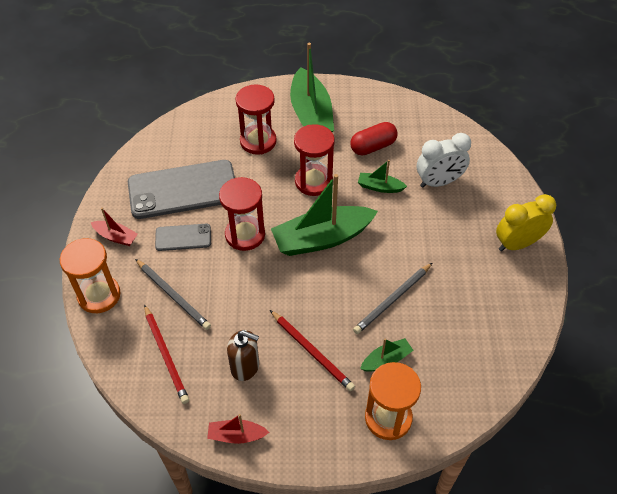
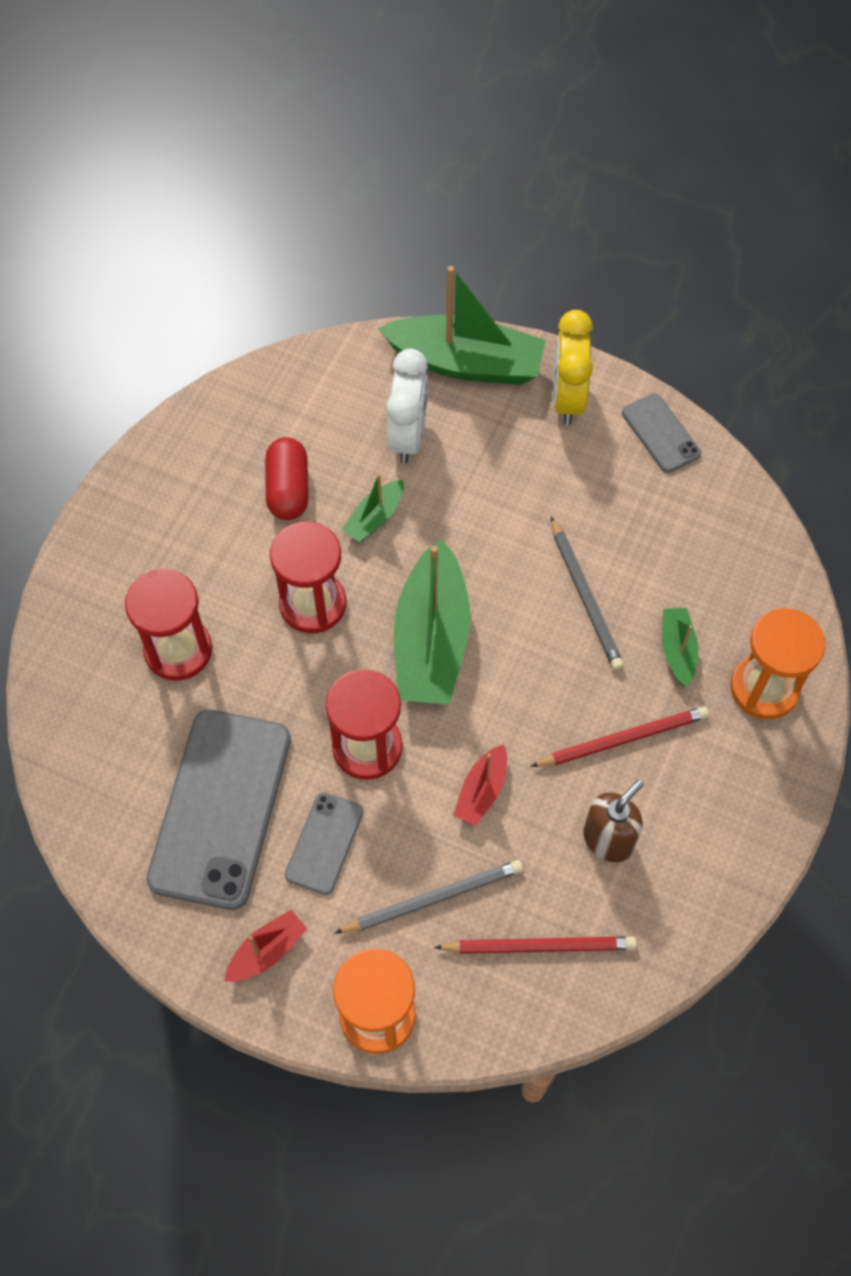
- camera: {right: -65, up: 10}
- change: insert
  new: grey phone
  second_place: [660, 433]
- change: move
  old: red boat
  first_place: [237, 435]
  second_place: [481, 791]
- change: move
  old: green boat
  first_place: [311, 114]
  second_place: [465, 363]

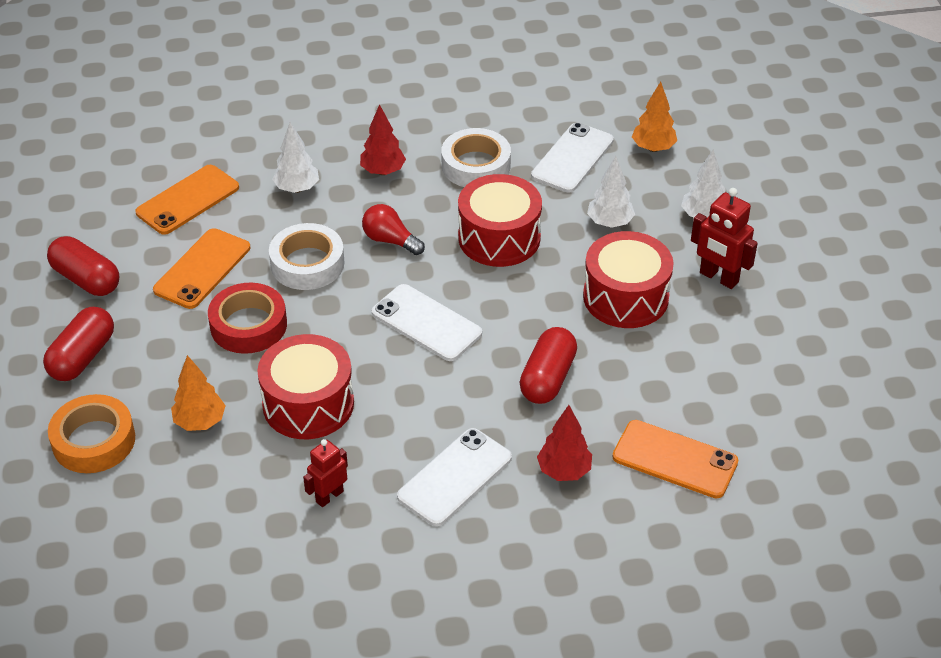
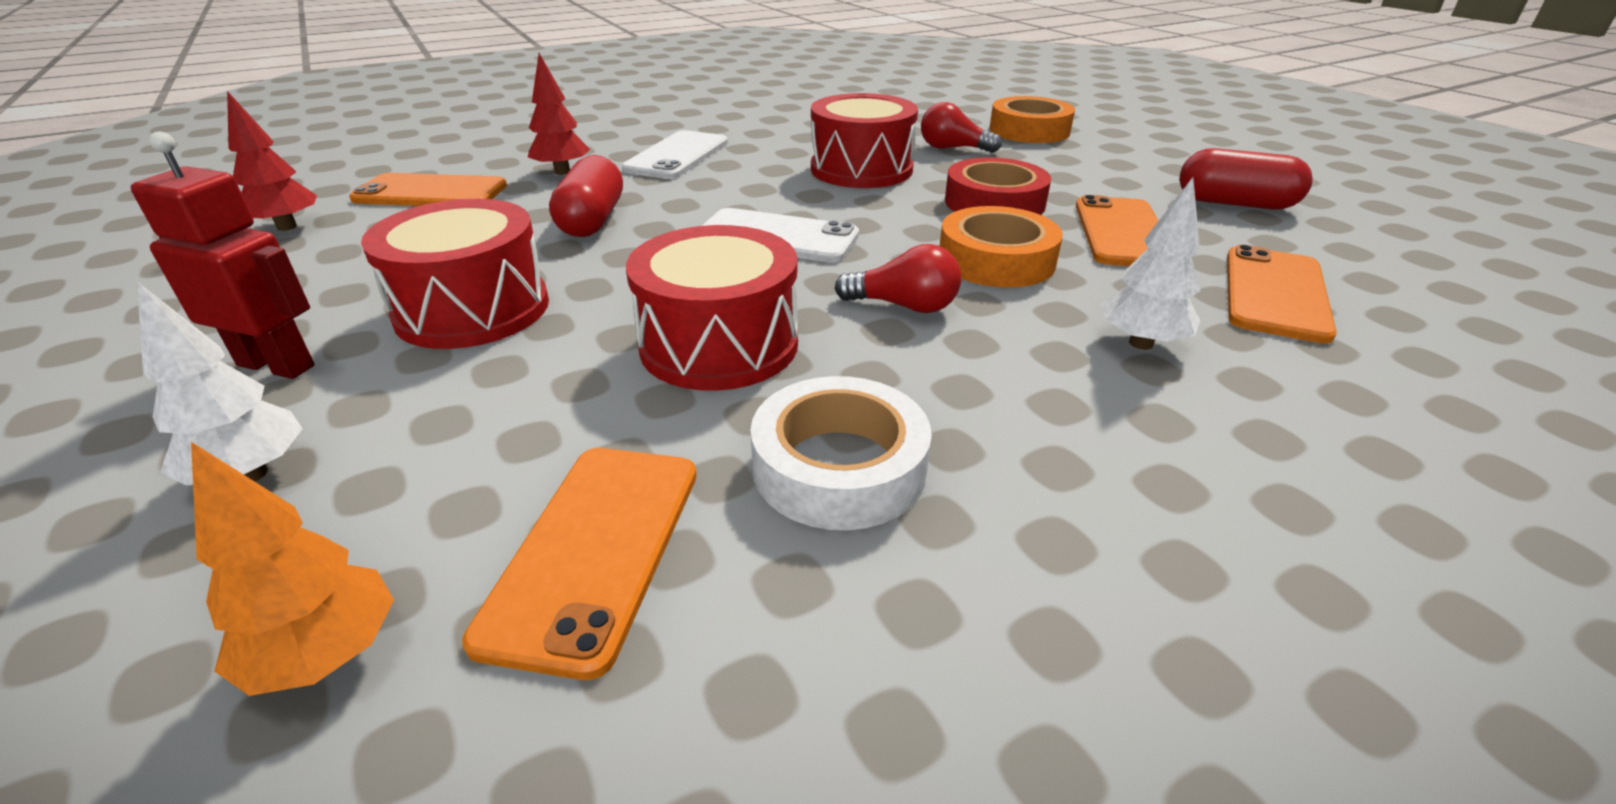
- camera: {right: 160, up: -10}
- change: delete
  old: red capsule
  first_place: [82, 357]
- change: delete
  old: red robot
  first_place: [329, 496]
- change: delete
  old: white tree
  first_place: [609, 223]
- change: move
  old: red tree
  first_place: [383, 171]
  second_place: [287, 227]
- change: replace
  old: orange tree
  new: red light bulb
  first_place: [200, 422]
  second_place: [952, 148]
- change: recolor
  old: white tape
  new: orange tape
  first_place: [307, 264]
  second_place: [996, 260]
- change: recolor
  old: white phone
  new: orange phone
  first_place: [572, 158]
  second_place: [594, 550]

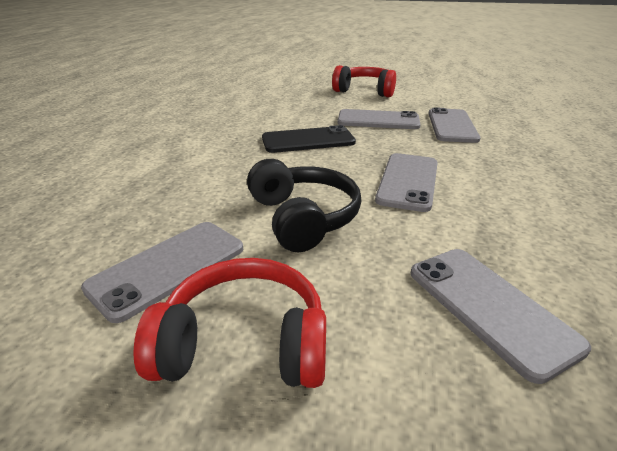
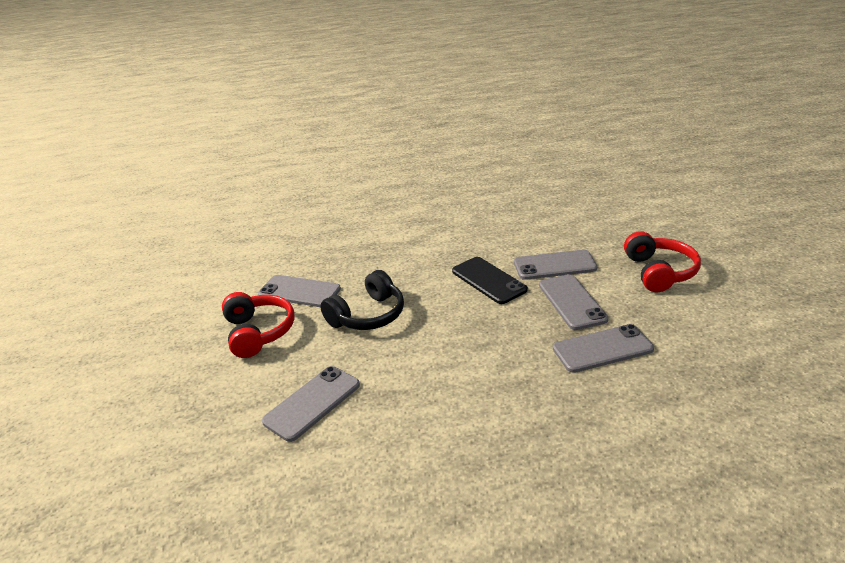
- camera: {right: 70, up: 0}
- change: move
  old: grey phone
  first_place: [408, 181]
  second_place: [554, 265]

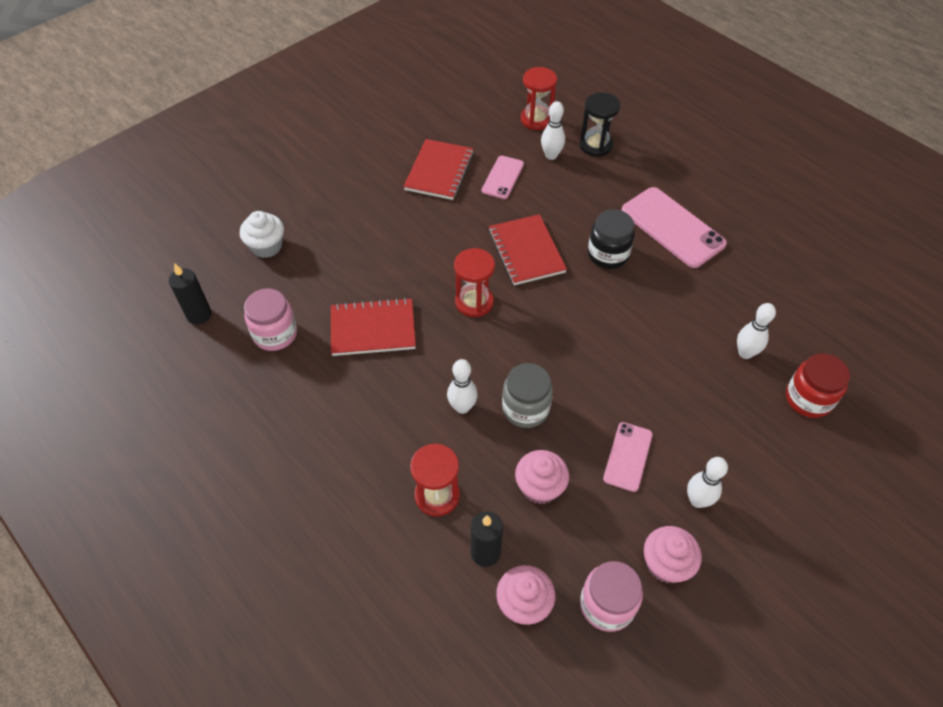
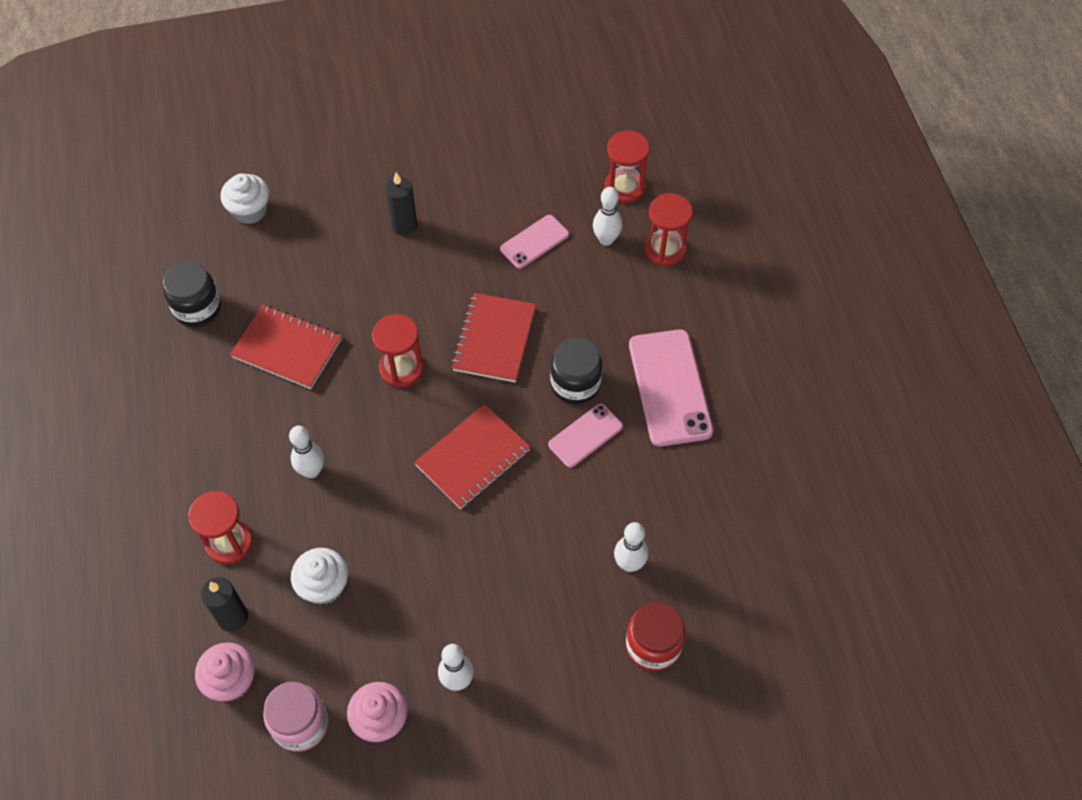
- camera: {right: 30, up: 5}
- change: delete
  old: grey jar
  first_place: [525, 408]
- change: move
  old: black candle
  first_place: [199, 315]
  second_place: [404, 225]
- change: move
  old: red notebook
  first_place: [439, 171]
  second_place: [473, 458]
- change: move
  old: pink phone
  first_place: [627, 456]
  second_place: [585, 435]
- change: recolor
  old: pink jar
  new: black jar
  first_place: [275, 334]
  second_place: [197, 308]
- change: recolor
  old: pink cupcake
  new: white cupcake
  first_place: [540, 487]
  second_place: [324, 586]
- change: recolor
  old: black hourglass
  new: red hourglass
  first_place: [595, 145]
  second_place: [665, 249]

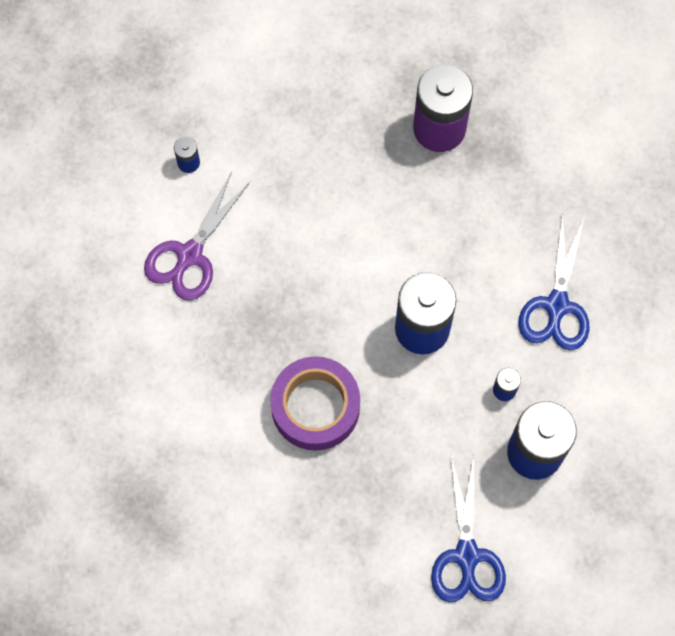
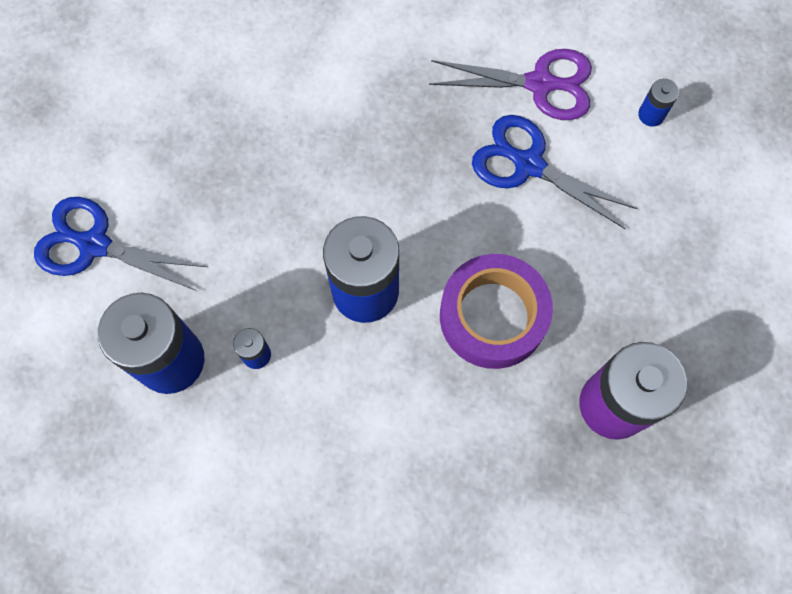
- camera: {right: 110, up: 0}
- change: move
  old: purple tape
  first_place: [315, 407]
  second_place: [493, 316]
- change: move
  old: blue scissors
  first_place: [557, 305]
  second_place: [528, 164]
- change: rotate
  old: purple scissors
  first_place: [190, 255]
  second_place: [539, 84]
  degrees: 135

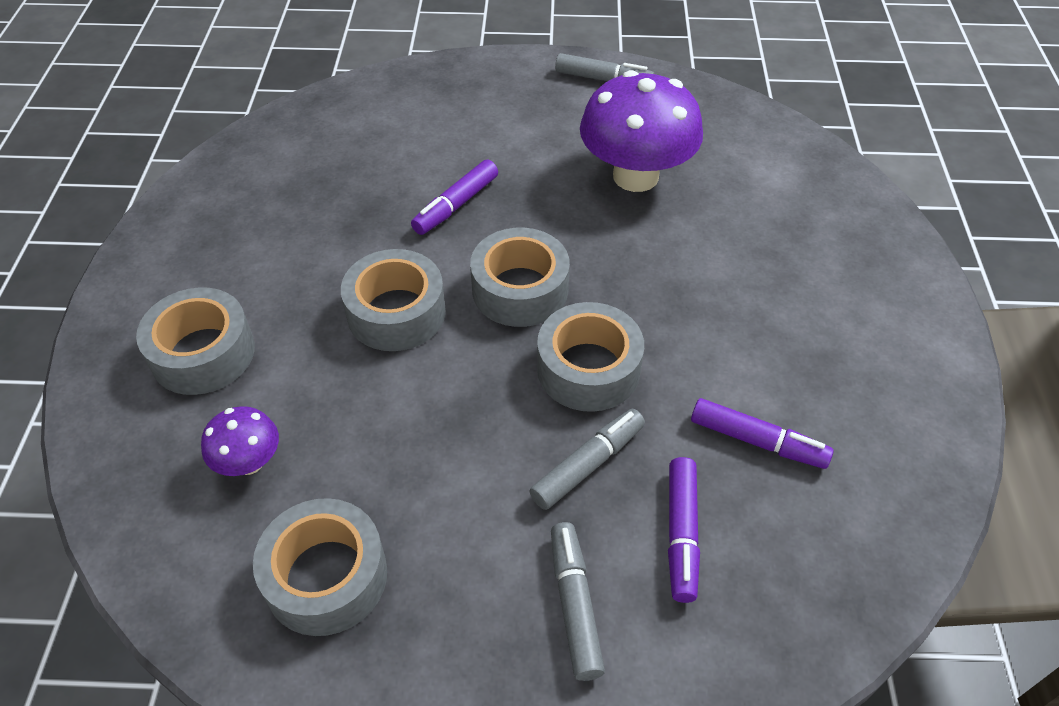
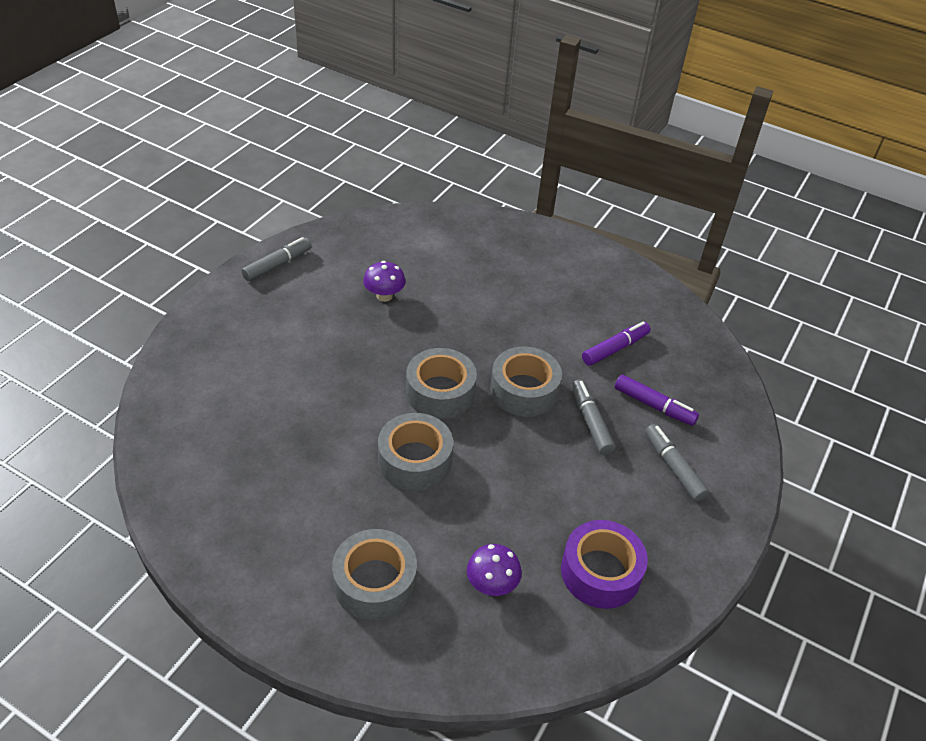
- camera: {right: -65, up: -5}
- change: delete
  old: purple marker
  first_place: [456, 205]
- change: recolor
  old: grey tape
  new: purple tape
  first_place: [326, 576]
  second_place: [600, 572]
- change: rotate
  old: grey marker
  first_place: [574, 604]
  second_place: [673, 467]
  degrees: 45
- change: resize
  old: purple mushroom
  first_place: [635, 176]
  second_place: [384, 296]
  factor: 0.49

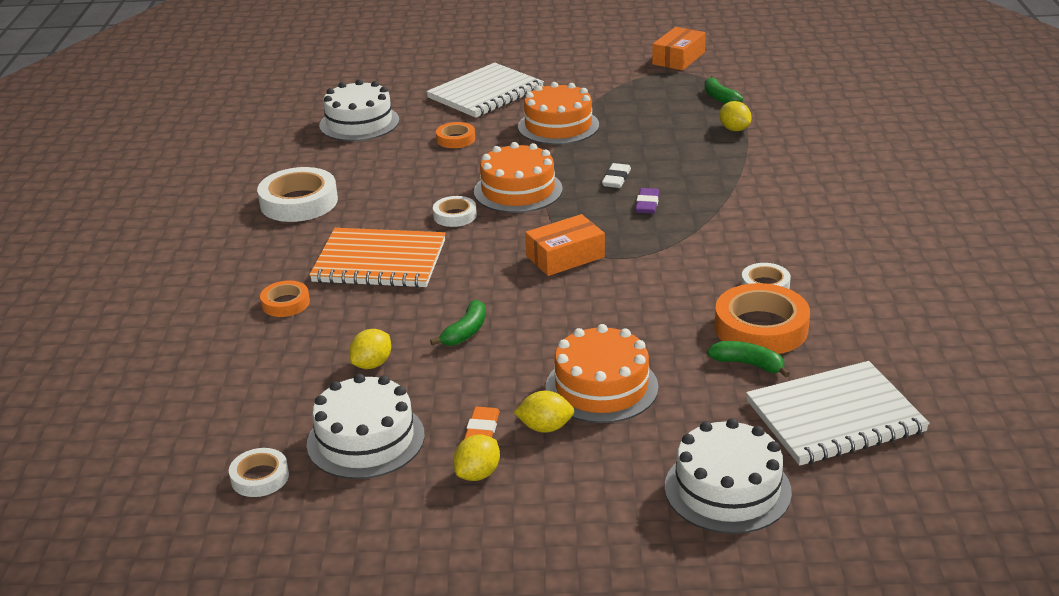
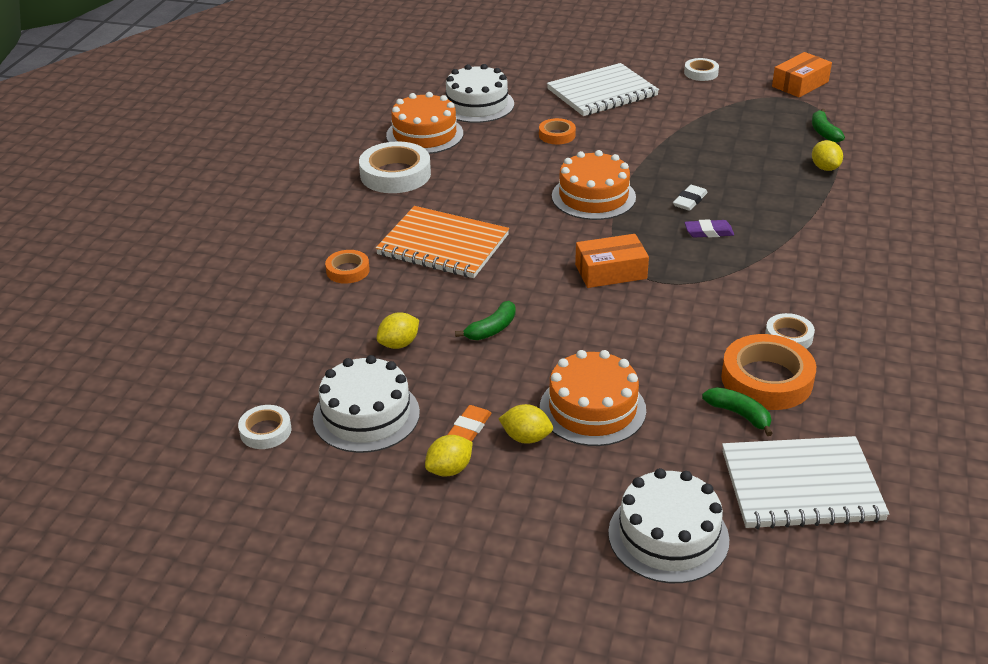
- camera: {right: 15, up: 5}
- change: move
  old: white tape
  first_place: [455, 215]
  second_place: [701, 73]
- change: move
  old: orange cake
  first_place: [558, 126]
  second_place: [424, 134]
- change: rotate
  old: purple eraser
  first_place: [647, 204]
  second_place: [708, 232]
  degrees: 60

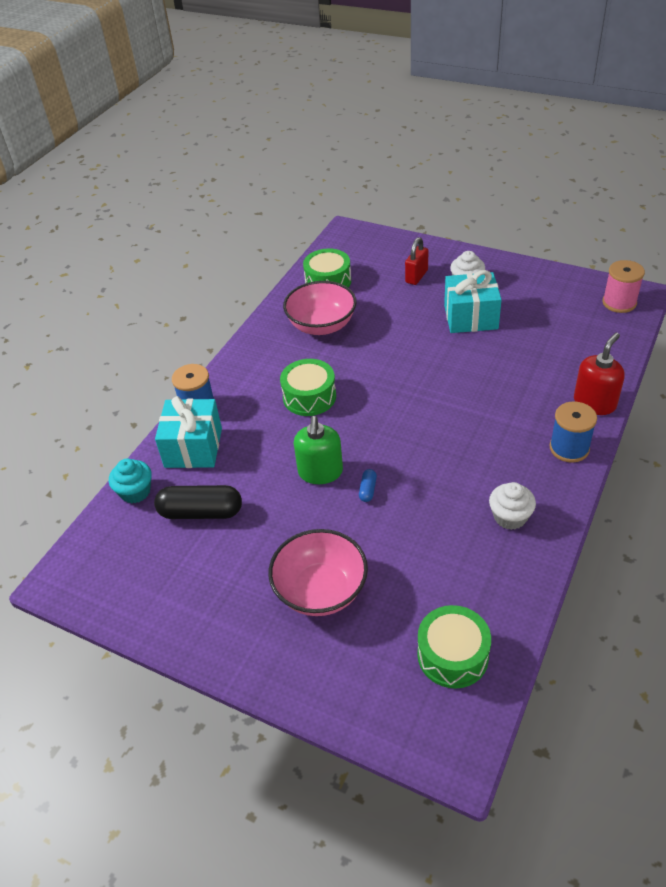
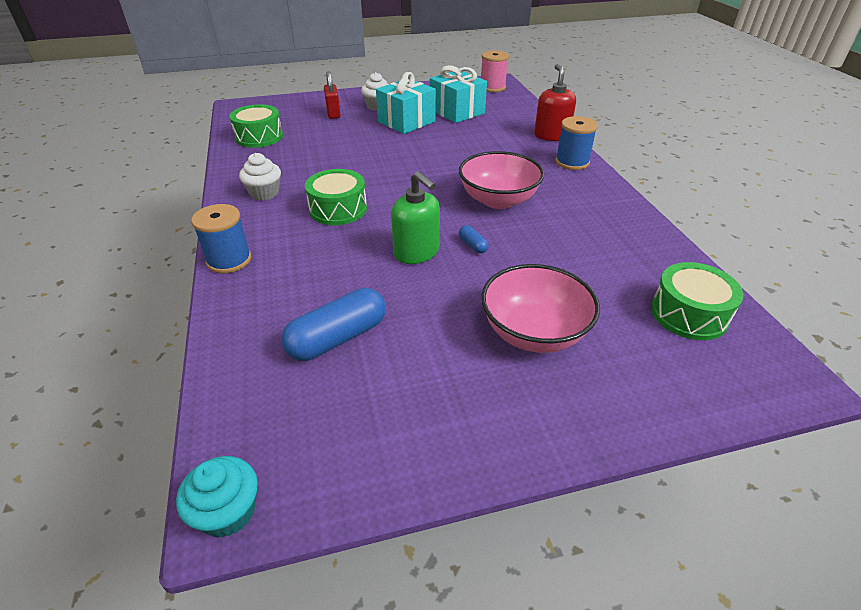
- camera: {right: -45, up: -5}
- change: move
  old: turquoise cupcake
  first_place: [135, 492]
  second_place: [228, 512]
- change: move
  old: turquoise gift
  first_place: [193, 447]
  second_place: [457, 112]
- change: move
  old: pink bowl
  first_place: [321, 325]
  second_place: [498, 200]
- change: move
  old: white cupcake
  first_place: [510, 517]
  second_place: [264, 193]
- change: recolor
  old: black capsule
  new: blue capsule
  first_place: [201, 512]
  second_place: [337, 338]

